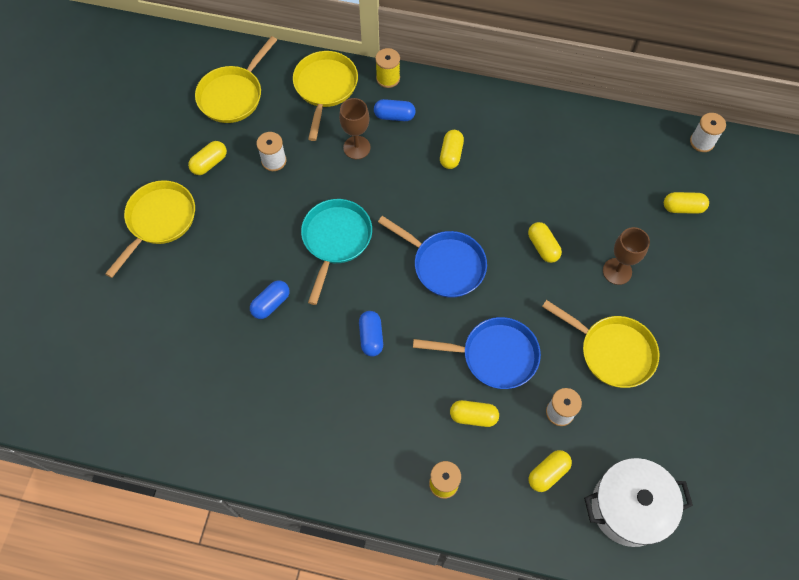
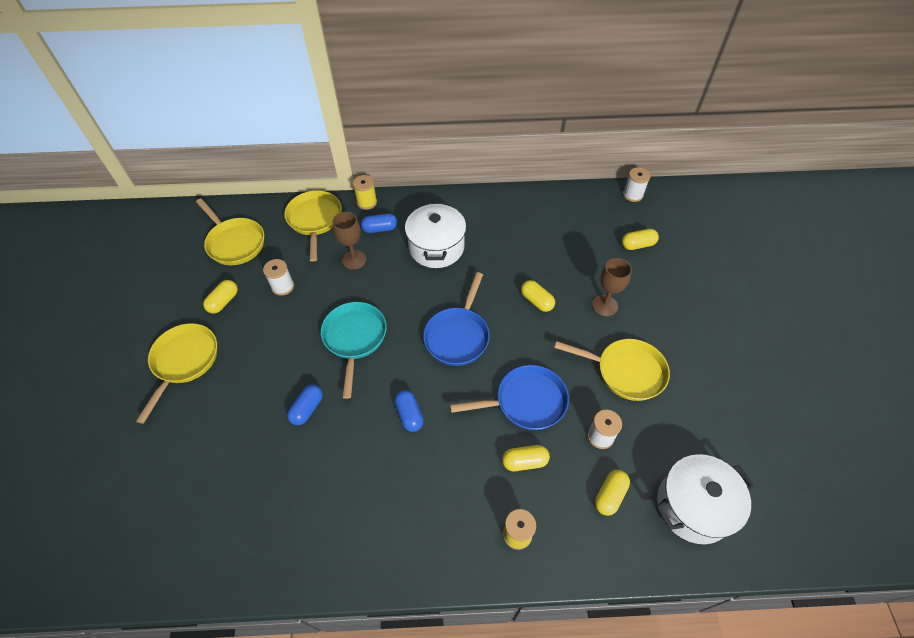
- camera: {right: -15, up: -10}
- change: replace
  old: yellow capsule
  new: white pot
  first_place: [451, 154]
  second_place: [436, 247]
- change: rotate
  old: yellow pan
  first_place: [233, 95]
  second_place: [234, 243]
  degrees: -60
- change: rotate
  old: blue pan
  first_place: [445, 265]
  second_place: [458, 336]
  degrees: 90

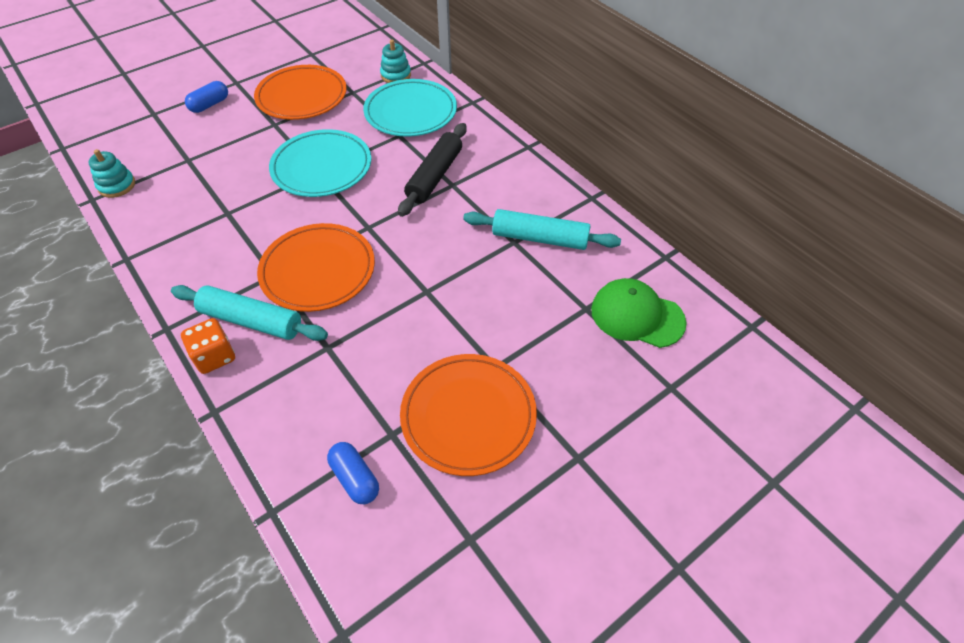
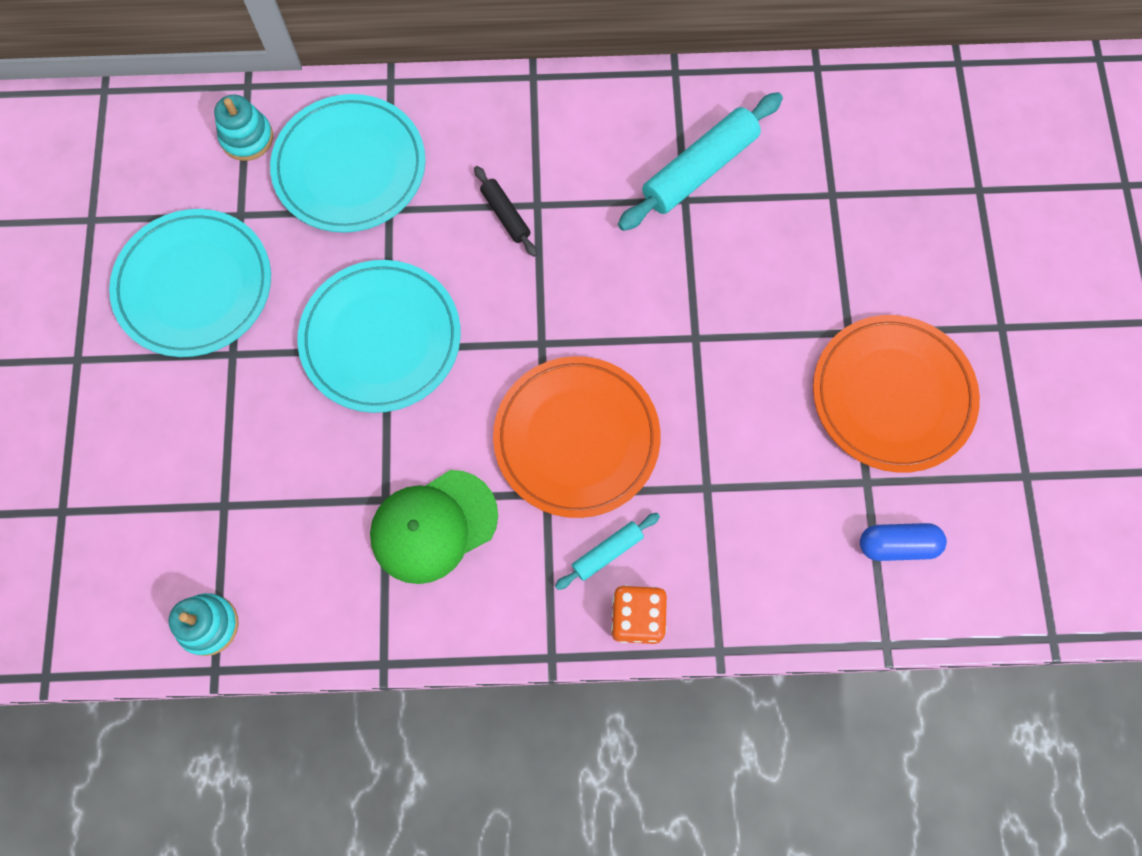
- camera: {right: -55, up: 20}
- change: delete
  old: blue capsule
  first_place: [210, 105]
- change: move
  old: green cap
  first_place: [637, 316]
  second_place: [433, 526]
- change: recolor
  old: orange plate
  new: turquoise plate
  first_place: [302, 96]
  second_place: [194, 286]
- change: resize
  old: turquoise rolling pin
  first_place: [251, 320]
  second_place: [607, 552]
  factor: 0.52
- change: resize
  old: black rolling pin
  first_place: [434, 176]
  second_place: [505, 215]
  factor: 0.52

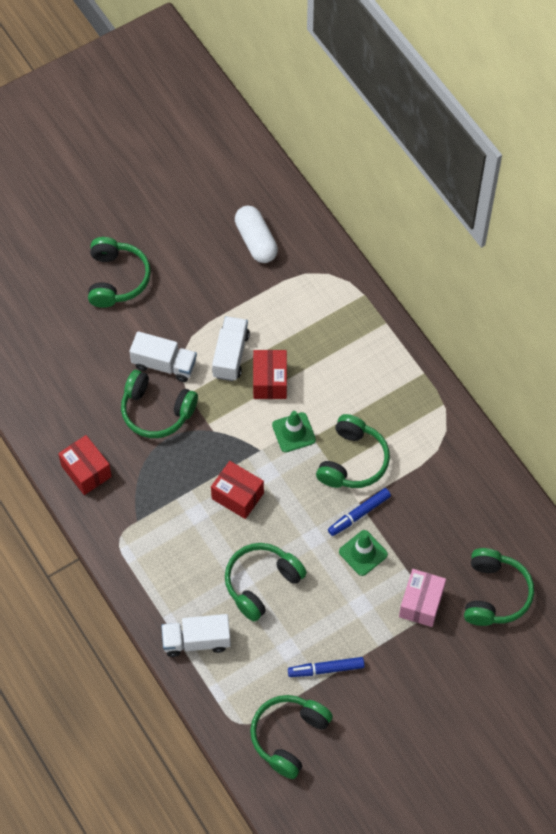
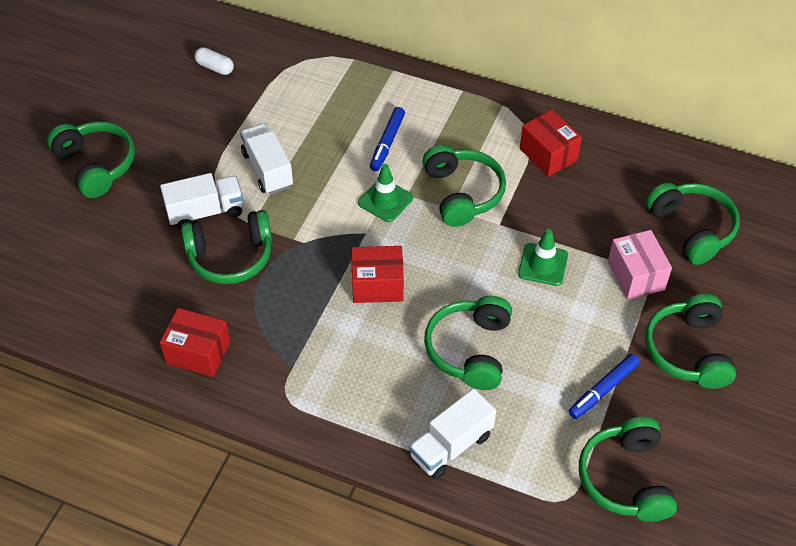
- camera: {right: -35, up: -10}
- change: insert
  new: green headphones
  second_place: [688, 351]
- change: move
  old: red box
  first_place: [270, 381]
  second_place: [548, 154]
- change: move
  old: blue marker
  first_place: [359, 514]
  second_place: [387, 143]
- change: resize
  old: white capsule
  first_place: [256, 241]
  second_place: [215, 67]
  factor: 0.59

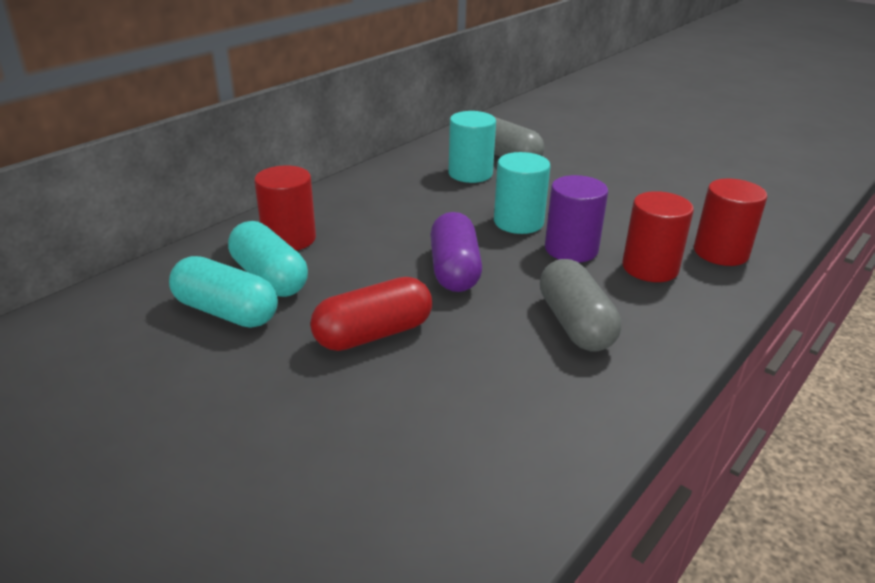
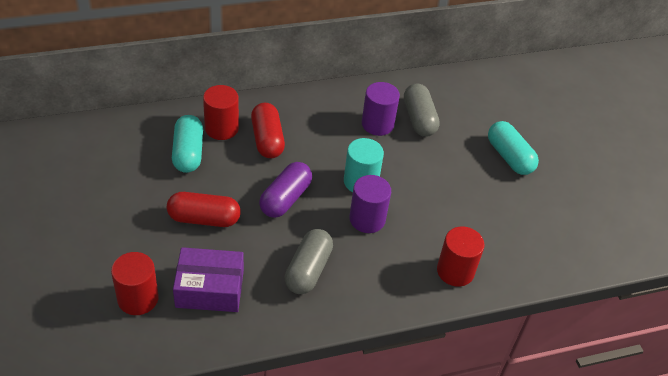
- camera: {right: 30, up: 15}
- change: insert
  new: purple box
  second_place: [210, 289]
- change: insert
  new: red capsule
  second_place: [267, 140]
- change: move
  old: turquoise capsule
  first_place: [226, 312]
  second_place: [509, 157]
- change: move
  old: red cylinder
  first_place: [650, 268]
  second_place: [138, 298]
- change: recolor
  old: turquoise cylinder
  new: purple cylinder
  first_place: [470, 174]
  second_place: [377, 124]

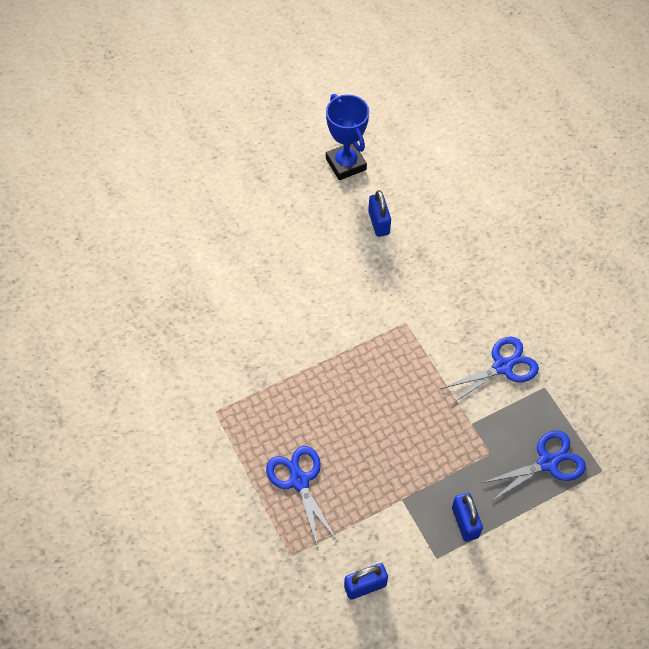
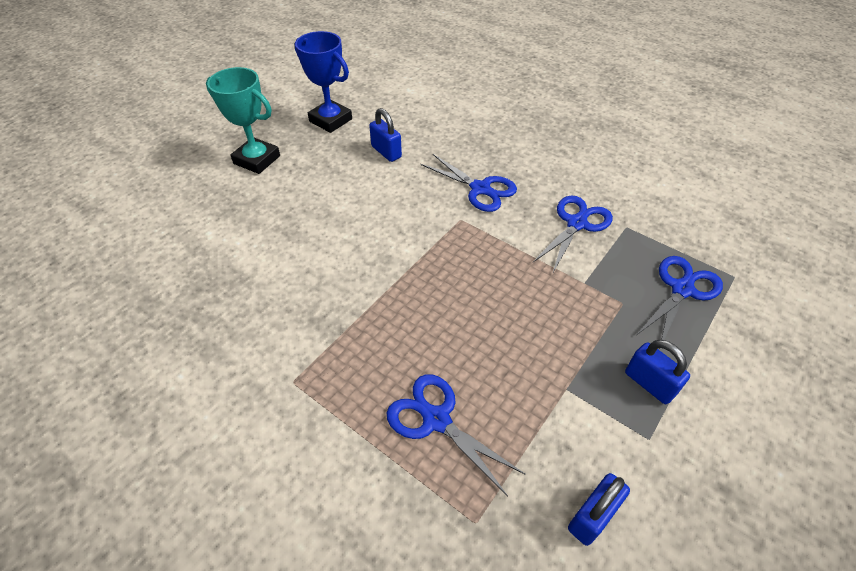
- camera: {right: -25, up: -10}
- change: insert
  new: turquoise trophy
  second_place: [257, 160]
- change: insert
  new: blue scissors
  second_place: [480, 189]

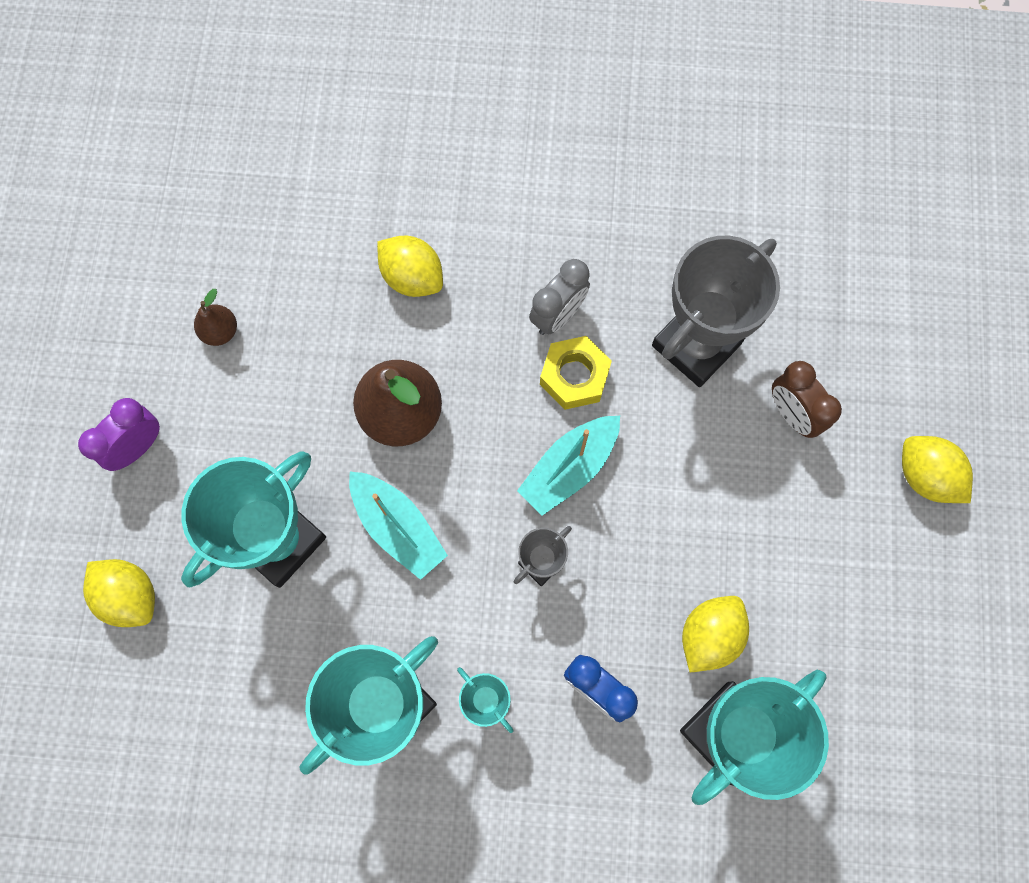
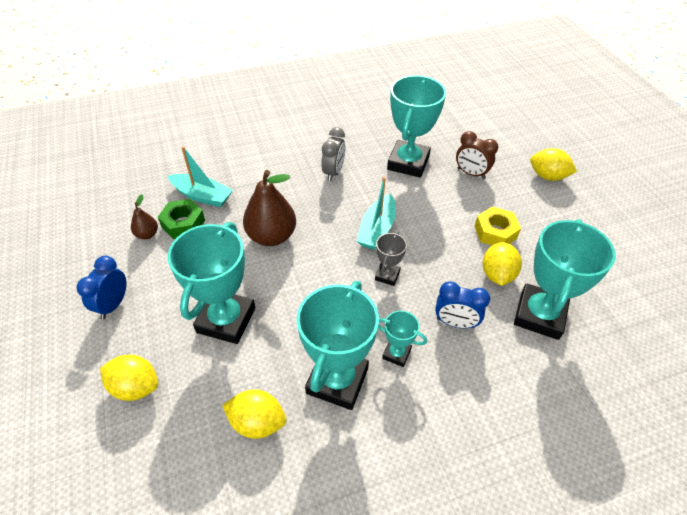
- camera: {right: -25, up: -25}
- change: insert
  new: green nut
  second_place: [183, 223]
- change: move
  old: turquoise boat
  first_place: [397, 527]
  second_place: [202, 196]
- change: move
  old: yellow lemon
  first_place: [412, 277]
  second_place: [257, 422]
- change: move
  old: yellow nut
  first_place: [574, 376]
  second_place: [495, 232]
- change: recolor
  old: purple clock
  new: blue clock
  first_place: [138, 447]
  second_place: [113, 305]
- change: recolor
  old: grey trophy
  new: turquoise trophy
  first_place: [696, 344]
  second_place: [408, 163]

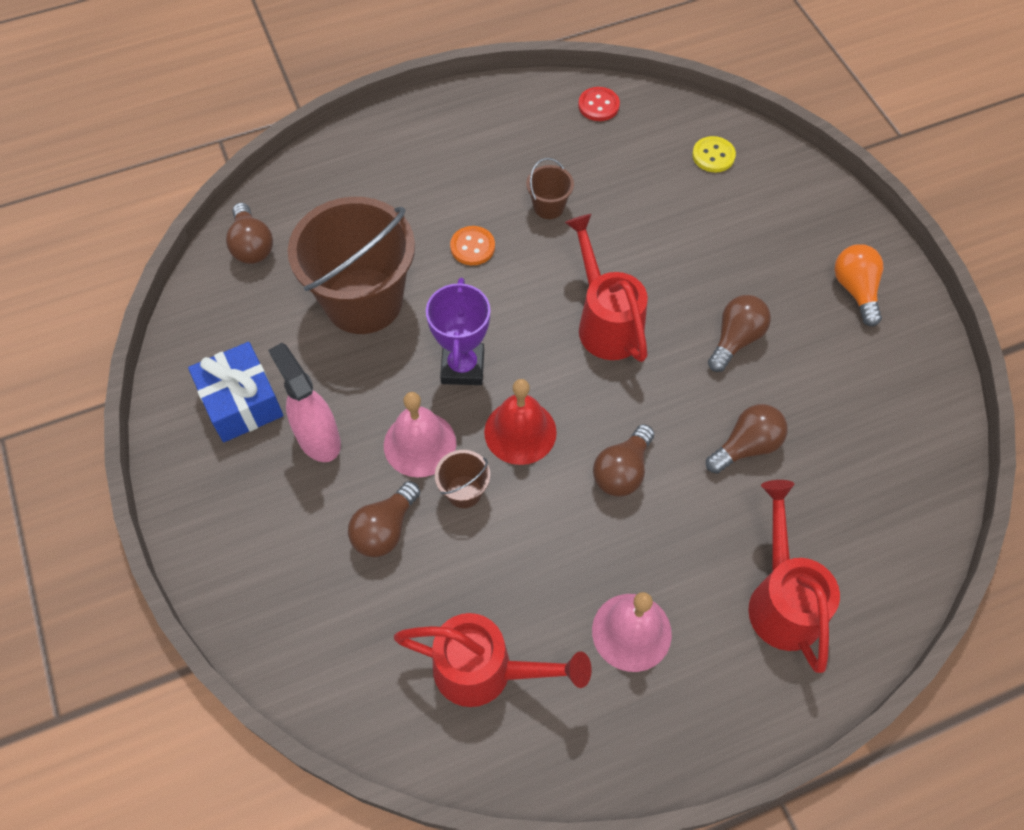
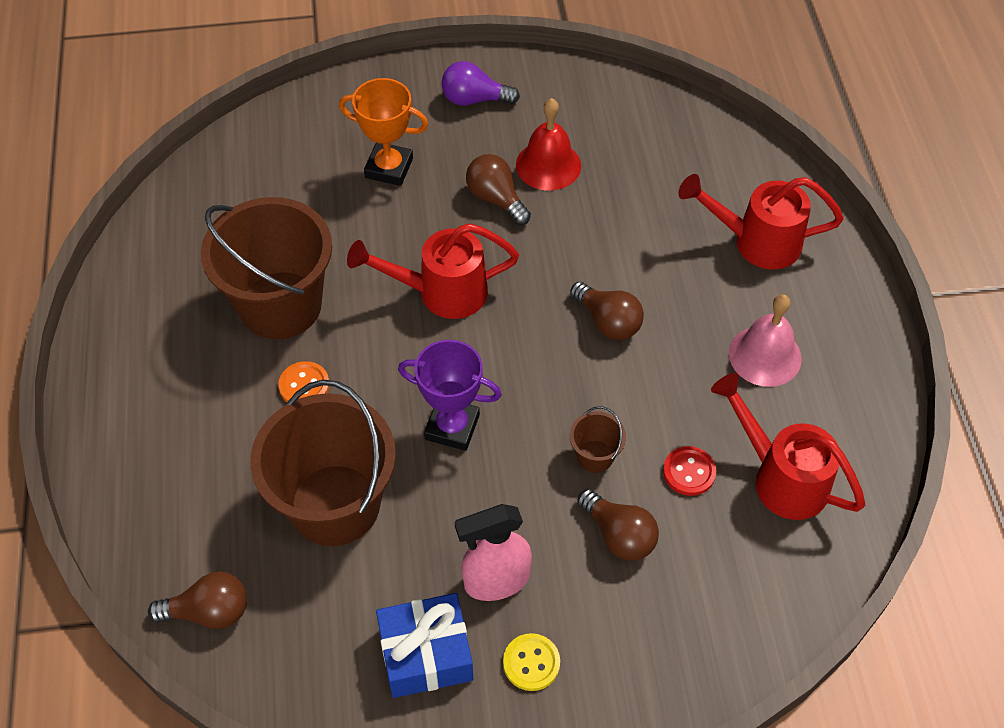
- camera: {right: -75, up: -5}
- change: delete
  old: pink bell
  first_place: [420, 444]
- change: delete
  old: brown light bulb
  first_place: [746, 446]
- change: insert
  new: orange trophy
  second_place: [389, 168]
- change: move
  old: red bell
  first_place: [520, 432]
  second_place: [548, 165]
- change: move
  old: red button
  first_place: [598, 105]
  second_place: [689, 472]
- change: move
  old: yellow button
  first_place: [713, 156]
  second_place: [531, 663]
- change: recolor
  old: orange light bulb
  new: purple light bulb
  first_place: [855, 290]
  second_place: [474, 99]
- change: rotate
  old: red watering can
  first_place: [485, 671]
  second_place: [781, 477]
  degrees: -75
- change: resize
  old: brown bucket
  first_place: [548, 207]
  second_place: [280, 305]
  factor: 2.4

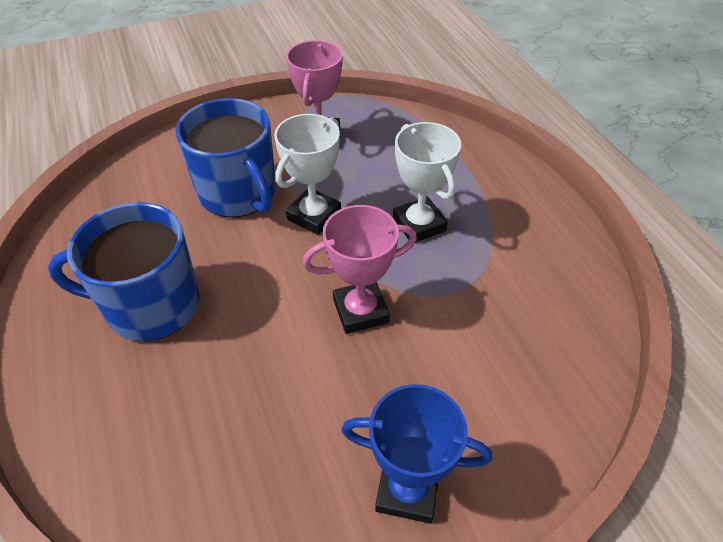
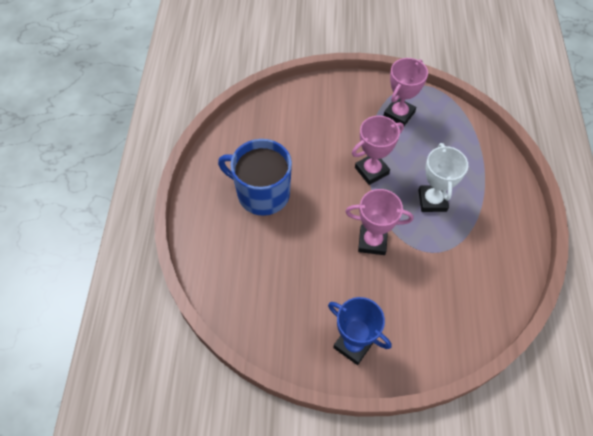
- camera: {right: 25, up: 10}
- change: delete
  old: blue mug
  first_place: [238, 193]
- change: recolor
  old: white trophy
  new: pink trophy
  first_place: [314, 215]
  second_place: [371, 171]

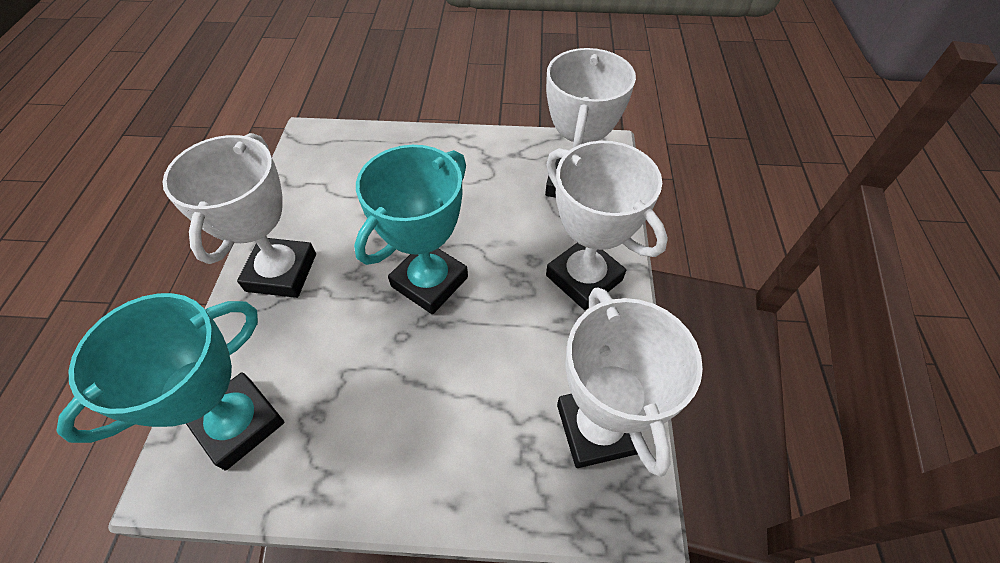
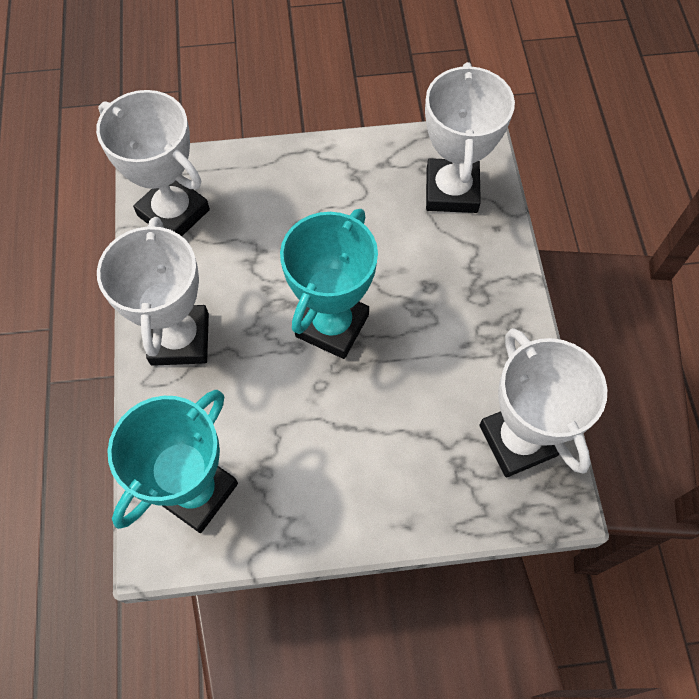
- camera: {right: -10, up: 10}
- change: move
  old: white trophy
  first_place: [584, 278]
  second_place: [173, 213]

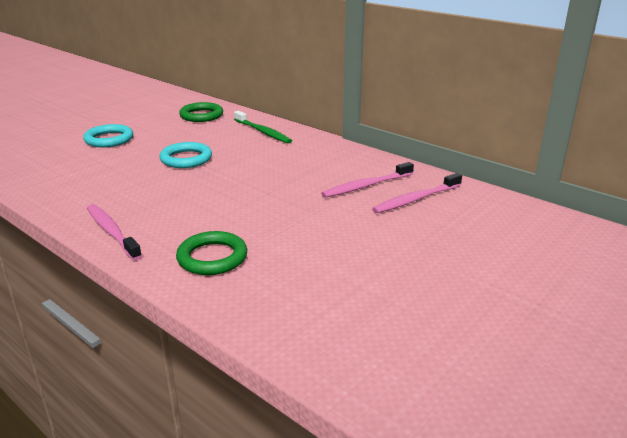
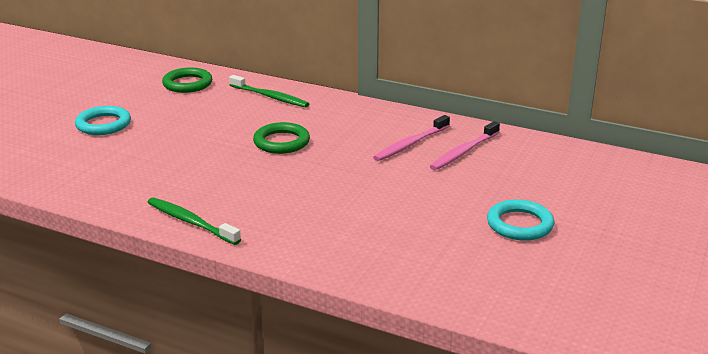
- camera: {right: -15, up: 0}
- change: move
  old: turquoise ring
  first_place: [186, 159]
  second_place: [520, 224]
- change: move
  old: green ring
  first_place: [212, 257]
  second_place: [281, 142]
- change: recolor
  old: pink toothbrush
  new: green toothbrush
  first_place: [112, 232]
  second_place: [190, 222]

